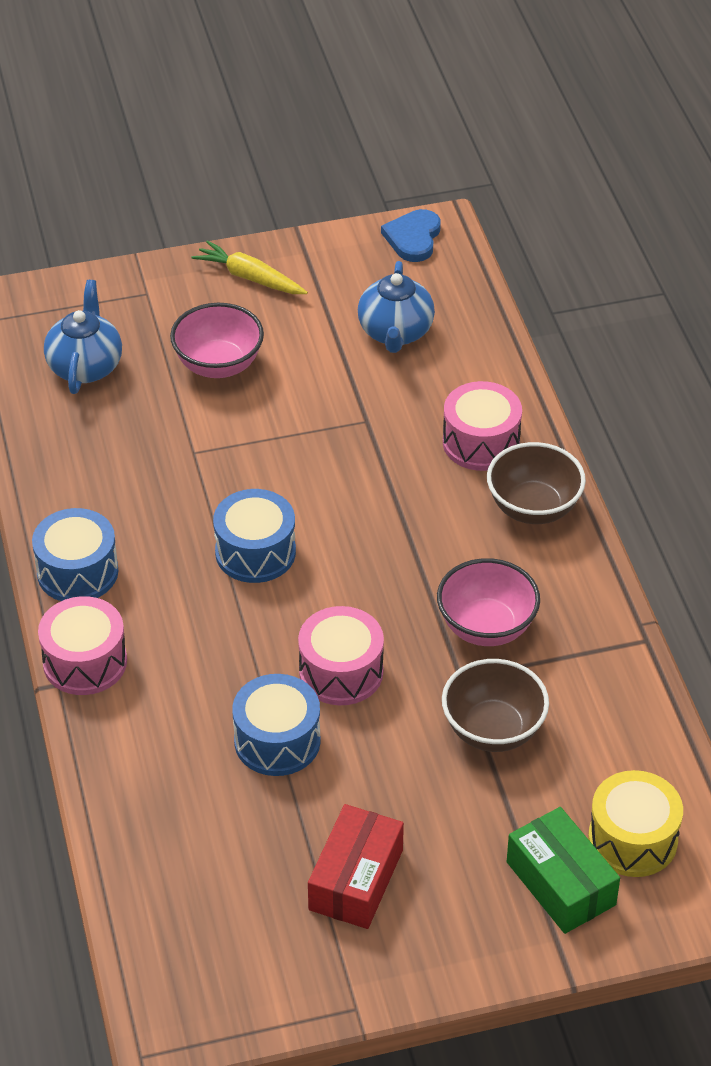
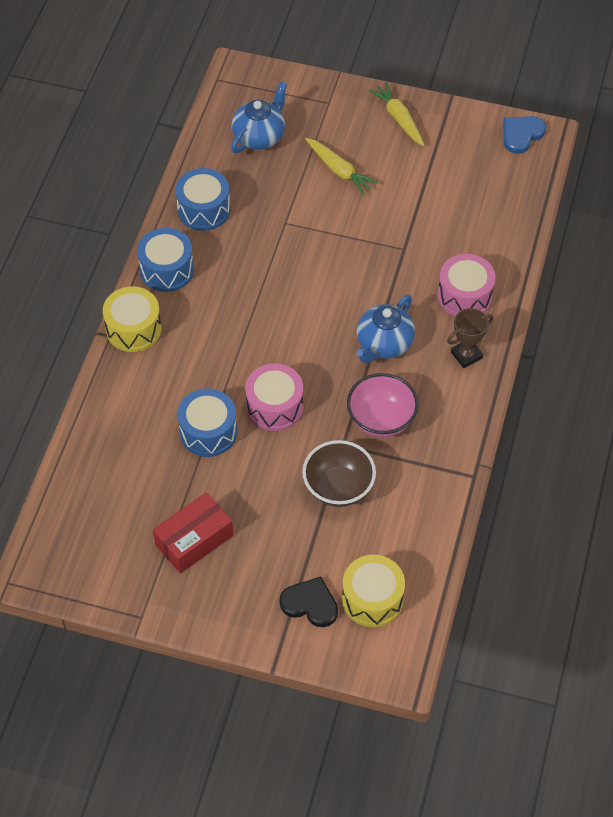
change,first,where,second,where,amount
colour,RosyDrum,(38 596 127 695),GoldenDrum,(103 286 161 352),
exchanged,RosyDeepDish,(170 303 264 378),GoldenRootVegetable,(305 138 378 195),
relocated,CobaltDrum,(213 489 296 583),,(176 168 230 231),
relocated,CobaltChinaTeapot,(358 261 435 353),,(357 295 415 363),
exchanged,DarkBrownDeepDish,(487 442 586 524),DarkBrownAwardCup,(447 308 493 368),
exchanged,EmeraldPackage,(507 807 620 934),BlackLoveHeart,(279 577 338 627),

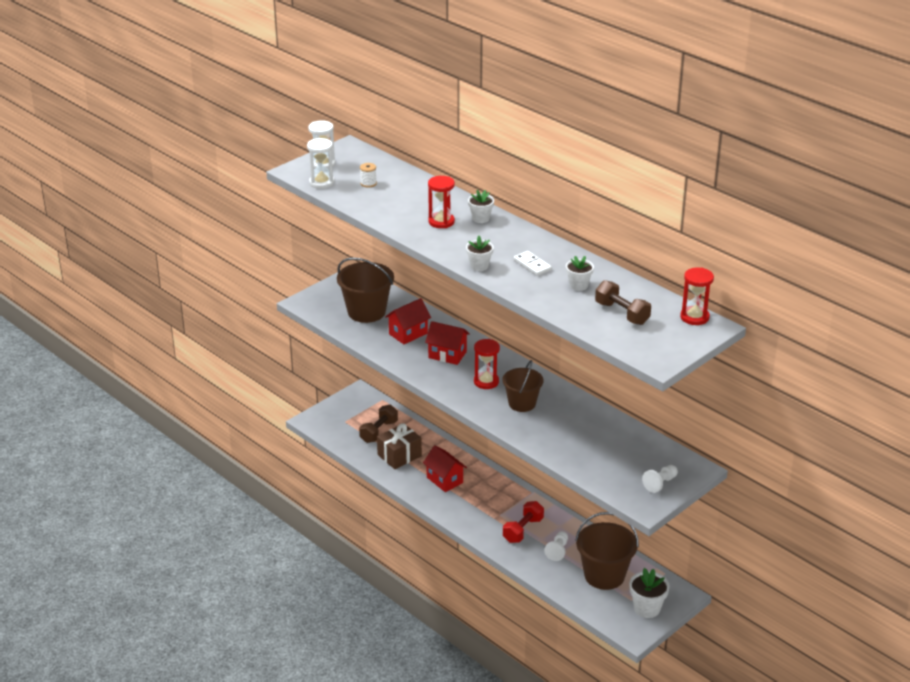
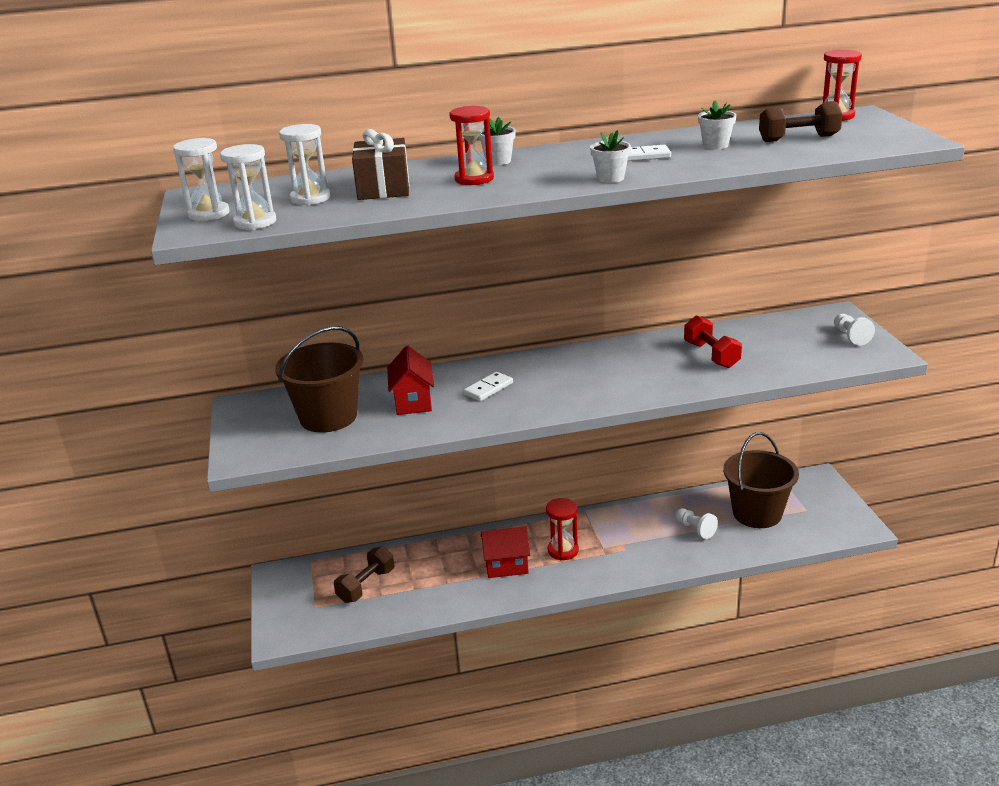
change,first,where,second,where,amount
spun,DarkBrownDumbbell,(359 405 398 443),,(334 546 394 603),60 degrees clockwise
exchanged,WhiteBobbin,(360 163 377 188),WhiteSandTimer,(279 124 330 205),
relocated,DarkBrownGift,(377 423 422 469),,(352 129 410 200),
exchanged,RedHouse,(425 321 470 365),WhiteDominoPiece,(463 372 513 401),
relocated,RedSandTimer,(474 339 500 389),,(546 498 579 560),
missing,DarkBrownSandBucket,(502 360 544 412),,,
relocated,RedDumbbell,(503 501 544 543),,(684 315 742 368),
missing,WhitePlantPot,(629 568 670 618),,,

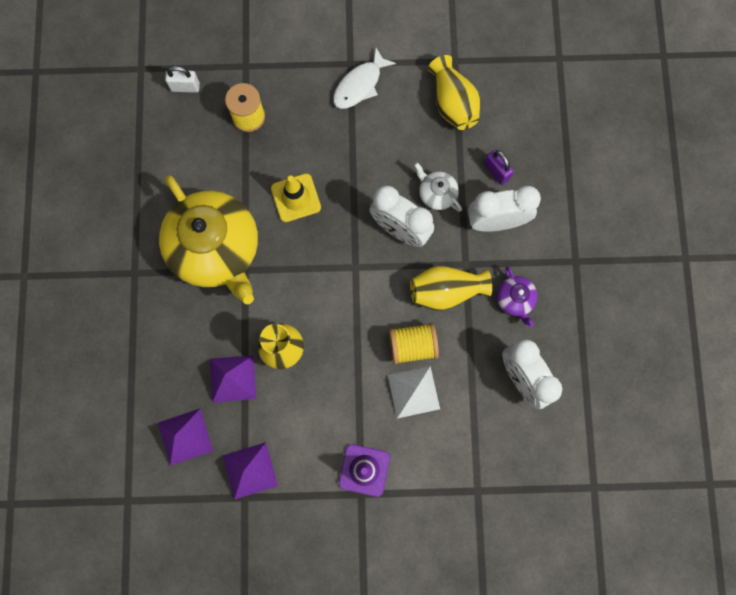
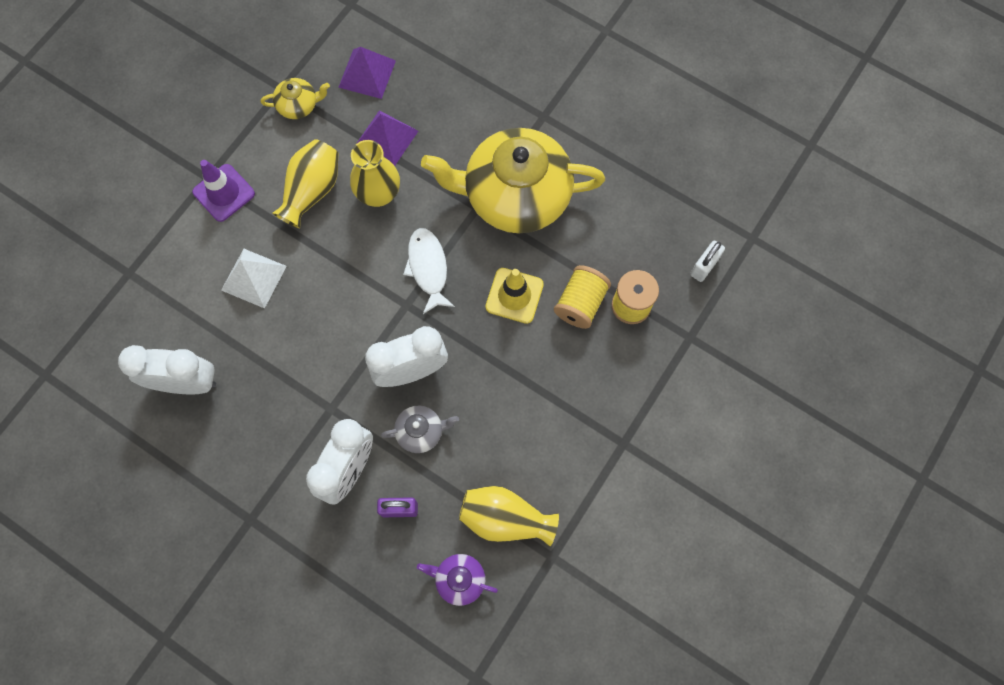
change,first,where,second,where,amount
exchanged,VioletPyramid,(223 442 278 500),GoldenChinaTeapot,(261 78 330 119),
relocated,WhiteFish,(333 48 396 109),,(403 228 455 314),
relocated,GoldenBobbin,(389 323 439 365),,(554 265 611 329),
relocated,GoldenFlowerVase,(410 266 493 311),,(272 139 338 228),
colour,WhiteChinaTeapot,(414 162 462 212),AshGreyChinaTeapot,(381 405 459 453),
relocated,VioletChinaTeapot,(497 266 538 328),,(417 554 498 606),

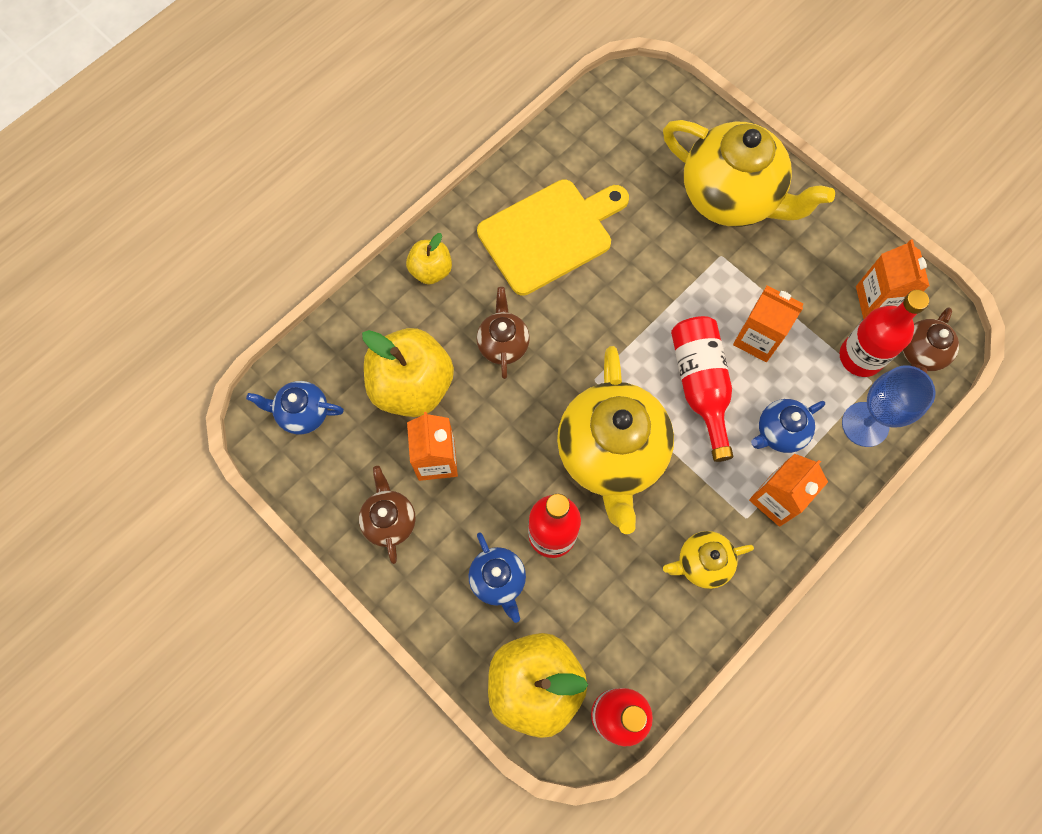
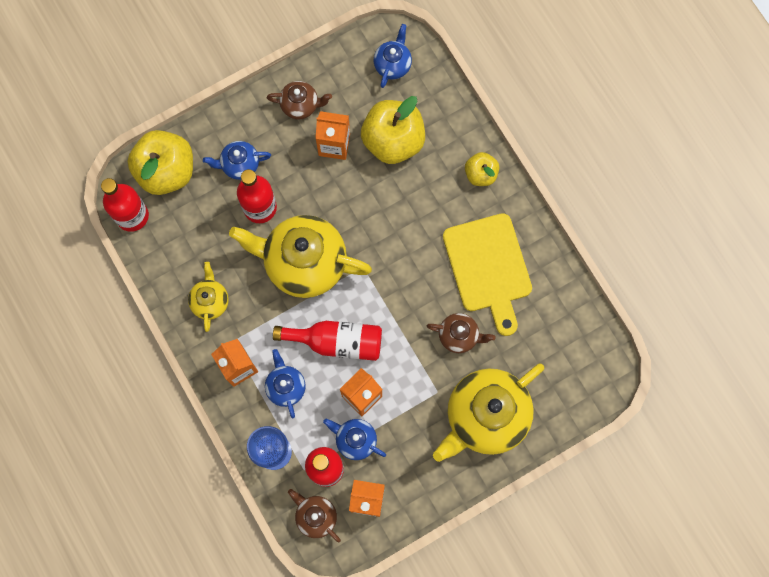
change,first,where,second,where,amount
relocated,DarkBrownChinaTeapot,(477 287 530 379),,(427 313 496 353),
appeared,,,CobaltChinaTeapot,(323 419 386 460),

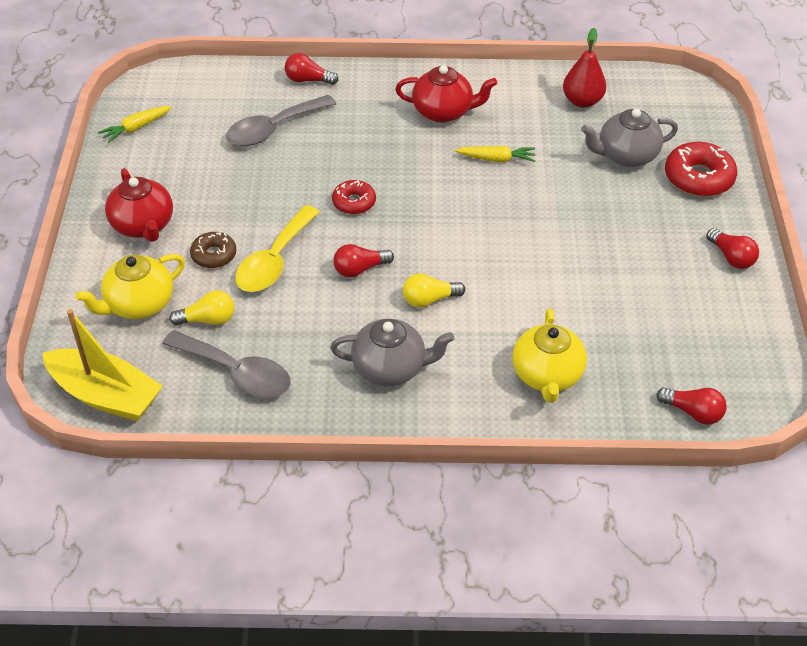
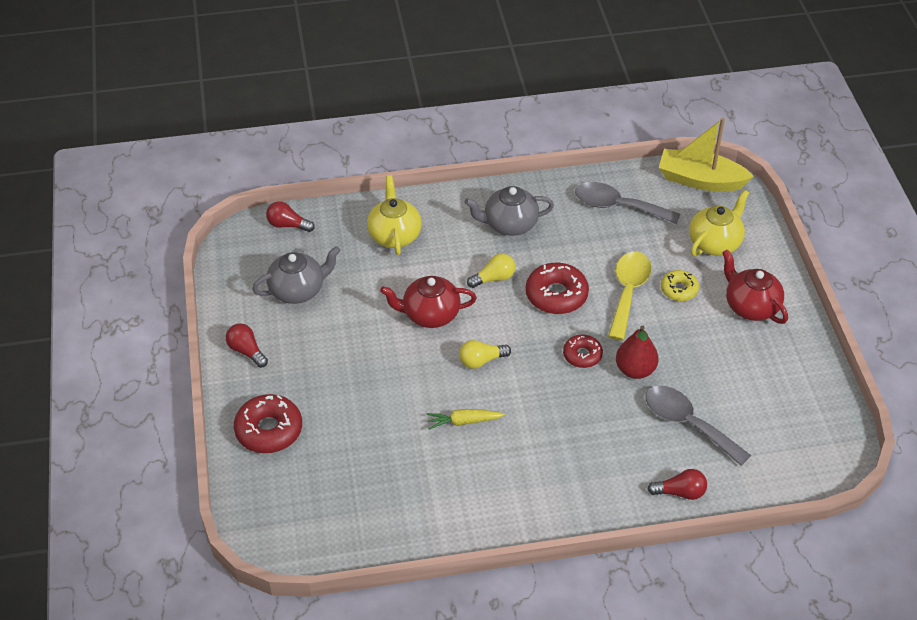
change,first,where,second,where,amount
missing,GoldenRootVegetable,(98 106 172 143),,,
relocated,GoldenBulb,(169 290 234 326),,(459 340 511 369),
colour,DarkBrownDonut,(190 232 236 268),GoldenDonut,(661 270 699 301),
spun,AshGreyTeaspoon,(226 95 336 146),,(645 386 751 466),90 degrees counterclockwise
exchanged,RedBulb,(333 244 394 278),RedDonut,(526 263 589 314),
relocated,RedChinaTeapot,(395 65 497 123),,(380 276 477 328),
relocated,RedToyPear,(563 28 606 108),,(616 325 659 379),
relocated,AshGreyChinaTeapot,(581 109 678 167),,(252 246 341 304),

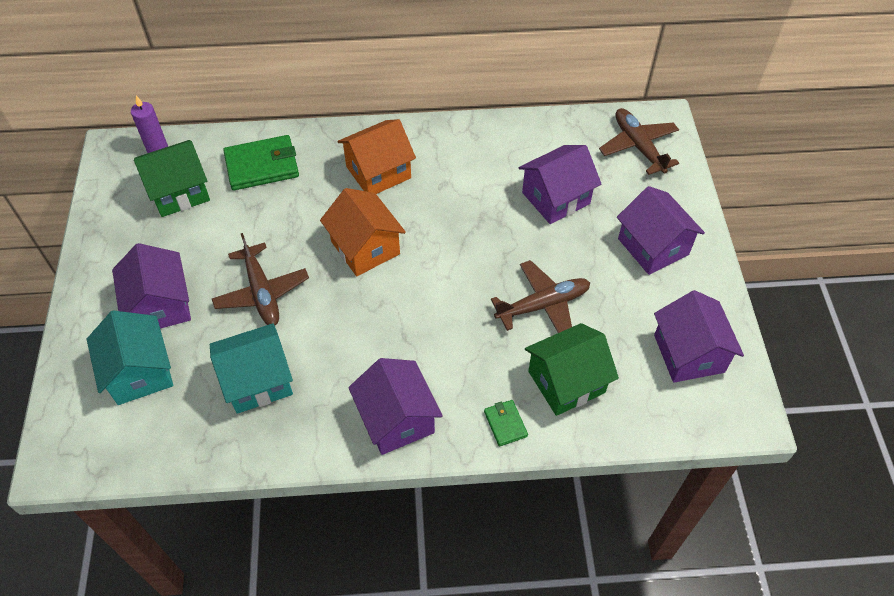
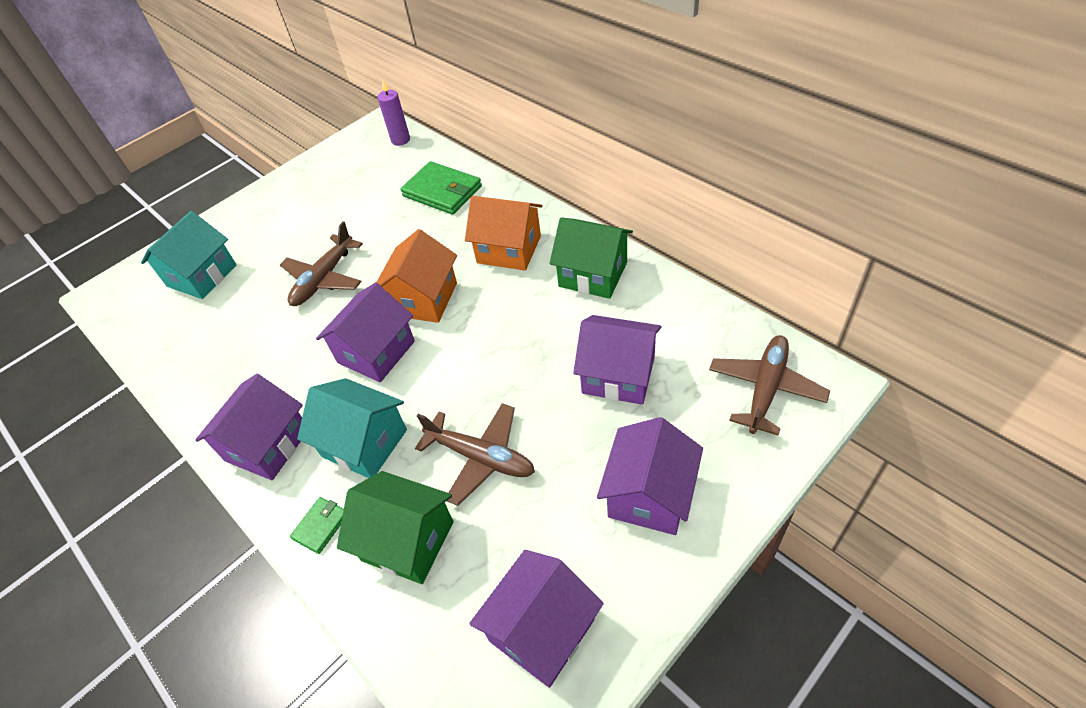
change,first,where,second,where,amount
relocated,VioletHouse,(112 243 191 329),,(316 283 415 382),
relocated,EmeraldHouse,(134 140 210 217),,(550 217 633 299),
relocated,TurquoiseHouse,(210 323 293 414),,(297 378 407 478),

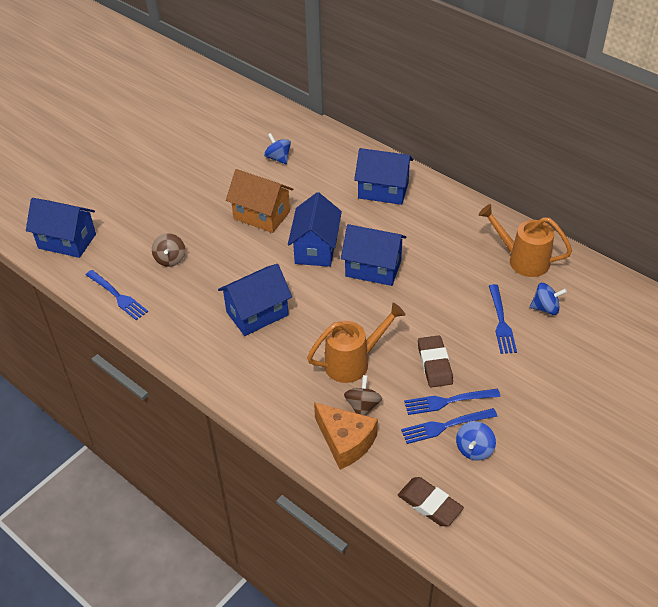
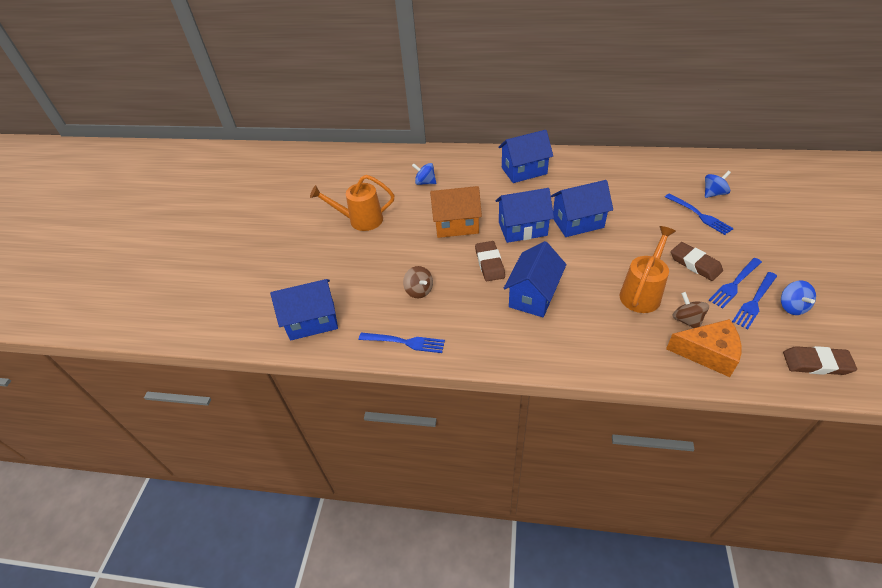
change,first,where,second,where,amount
spun,CobaltHouse,(288 192 342 267),,(496 188 554 243),75 degrees counterclockwise
relocated,OrangeColouredWateringCan,(479 204 572 277),,(310 175 394 231),
appeared,,,DarkBrownGumEraser,(475 241 505 281),

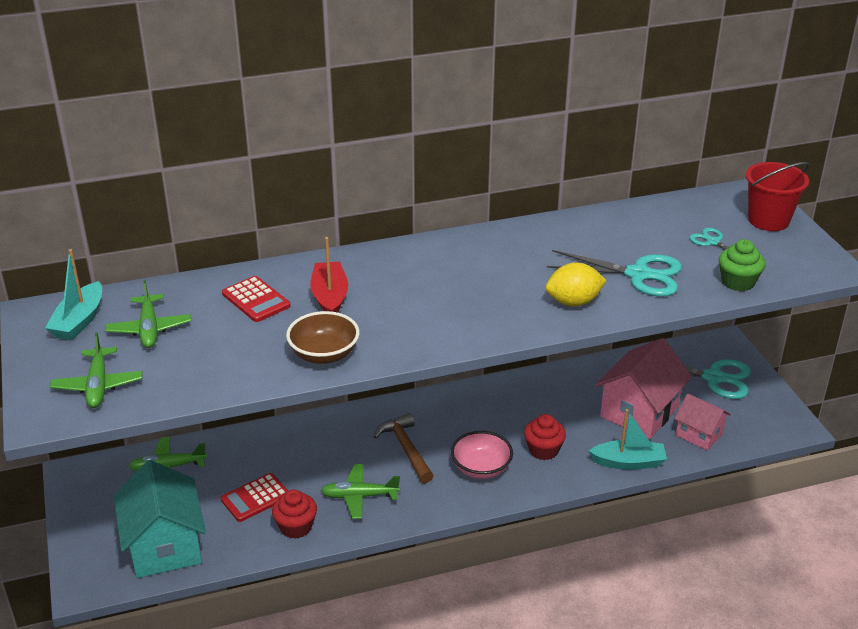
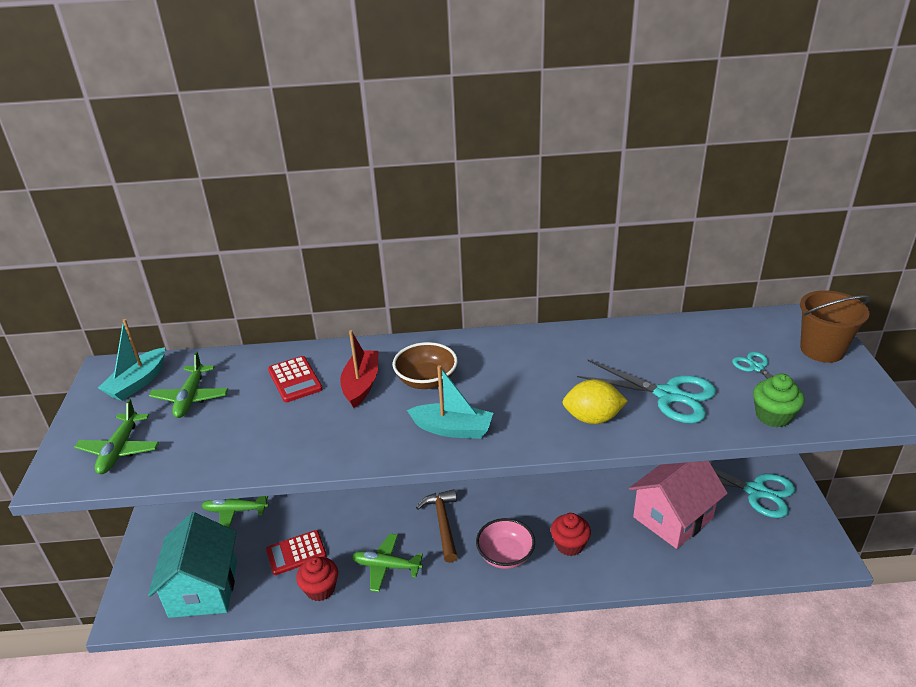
change,first,where,second,where,amount
relocated,DarkBrownDeepDish,(286 311 360 364),,(393 342 458 389),
relocated,TurquoiseToyBoat,(589 409 667 470),,(407 365 493 439),
missing,RosyHouse,(674 393 731 450),,,
colour,RedSandBucket,(746 162 809 231),DarkBrownSandBucket,(800 290 871 363),

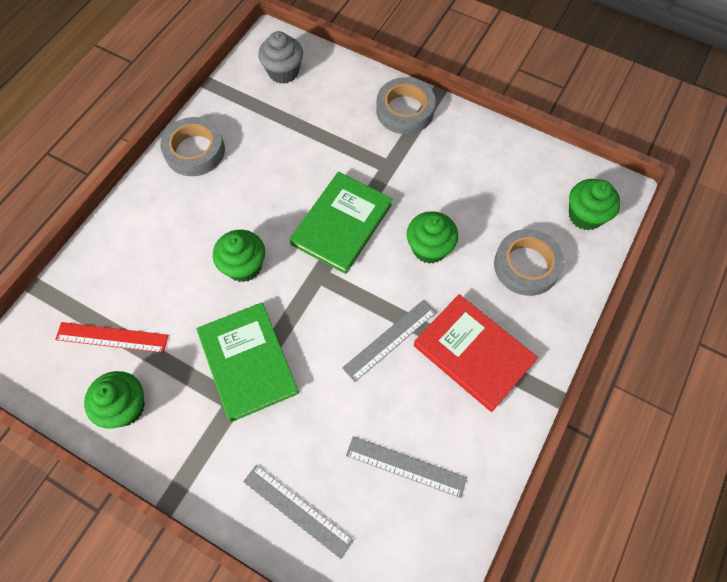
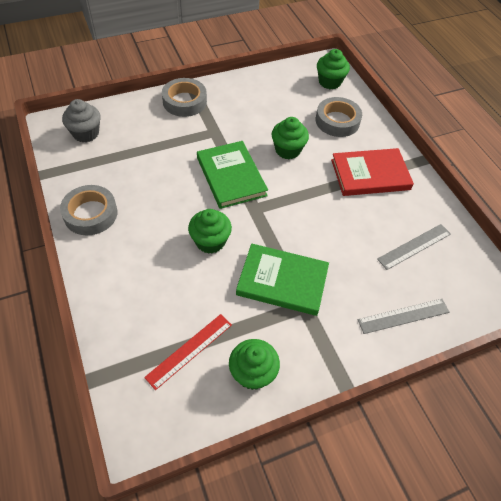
change,first,where,second,where,amount
missing,AshGreyMeasuringStick,(342 300 437 382),,,

